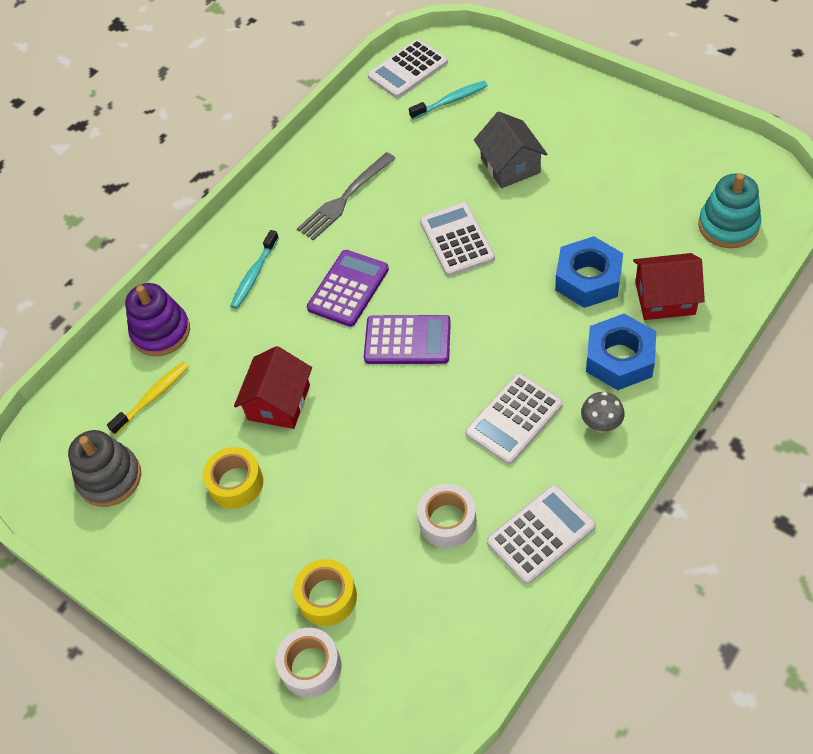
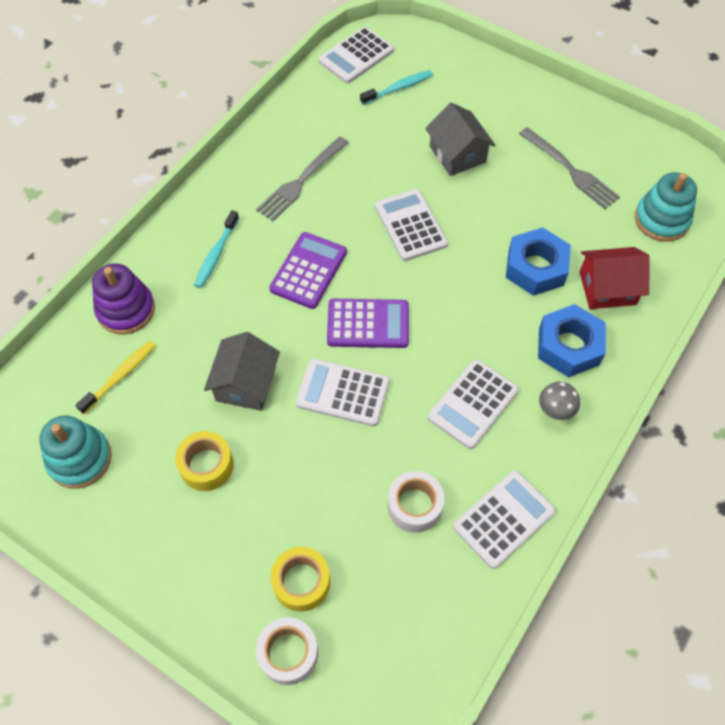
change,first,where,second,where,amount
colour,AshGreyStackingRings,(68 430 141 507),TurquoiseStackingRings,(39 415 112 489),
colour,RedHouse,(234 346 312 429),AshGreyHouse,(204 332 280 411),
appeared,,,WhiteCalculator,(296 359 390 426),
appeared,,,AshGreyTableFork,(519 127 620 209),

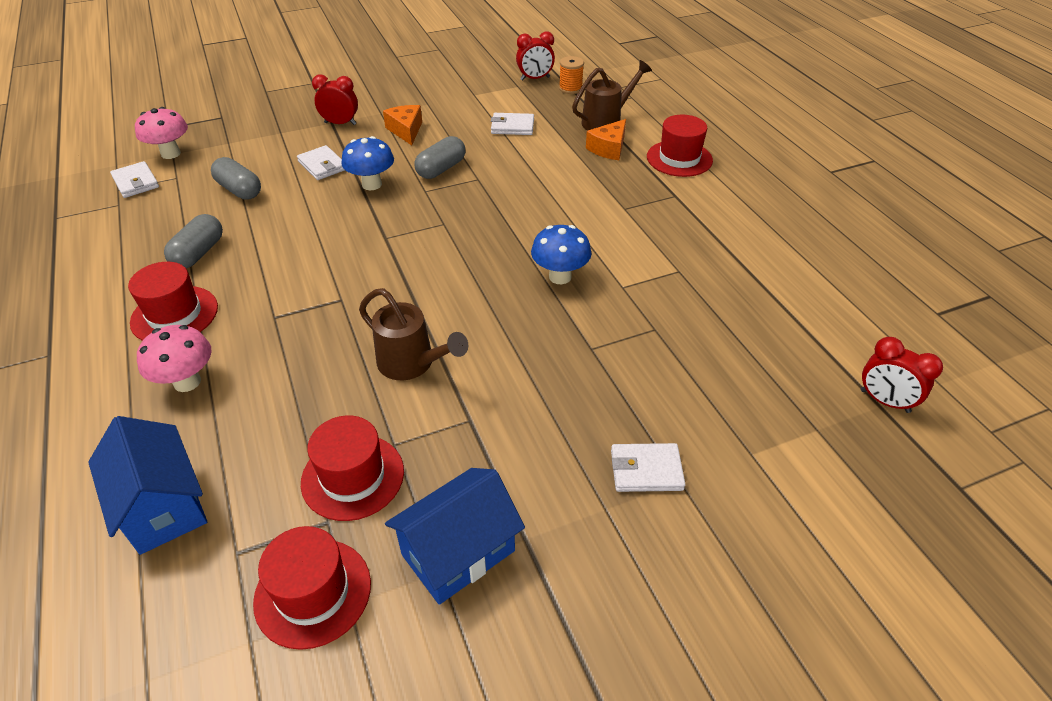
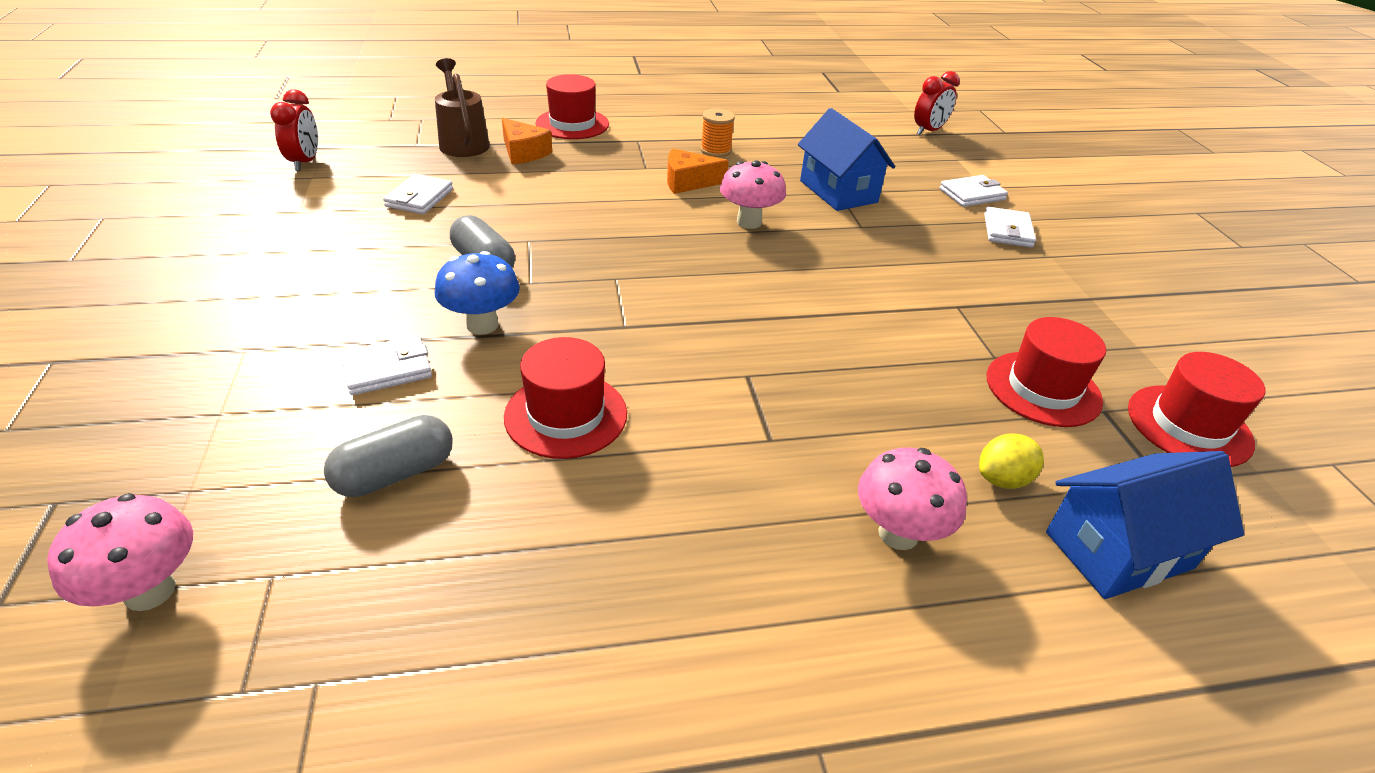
change,first,where,second,where,amount
relocated,WhiteCardWallet,(110 161 159 198),,(939 175 1008 207),
relocated,RedTopHat,(128 262 218 341),,(504 337 627 459),
missing,AshGreyPill,(164 214 223 268),,,
missing,RedAlarmClock,(312 74 358 125),,,
missing,DarkBrownWateringCan,(359 288 468 381),,,
relocated,OrangeColouredPieceOfCheese,(383 105 422 145),,(667 149 729 194),
relocated,CobaltHouse,(385 468 525 605),,(798 108 895 211),
colour,CobaltToadstool,(531 225 592 284),RosyToadstool,(720 160 786 229),
relocated,OrangeColouredBobbin,(559 56 584 94),,(700 109 735 157),
appeared,,,GoldenToyLemon,(979 434 1044 489),

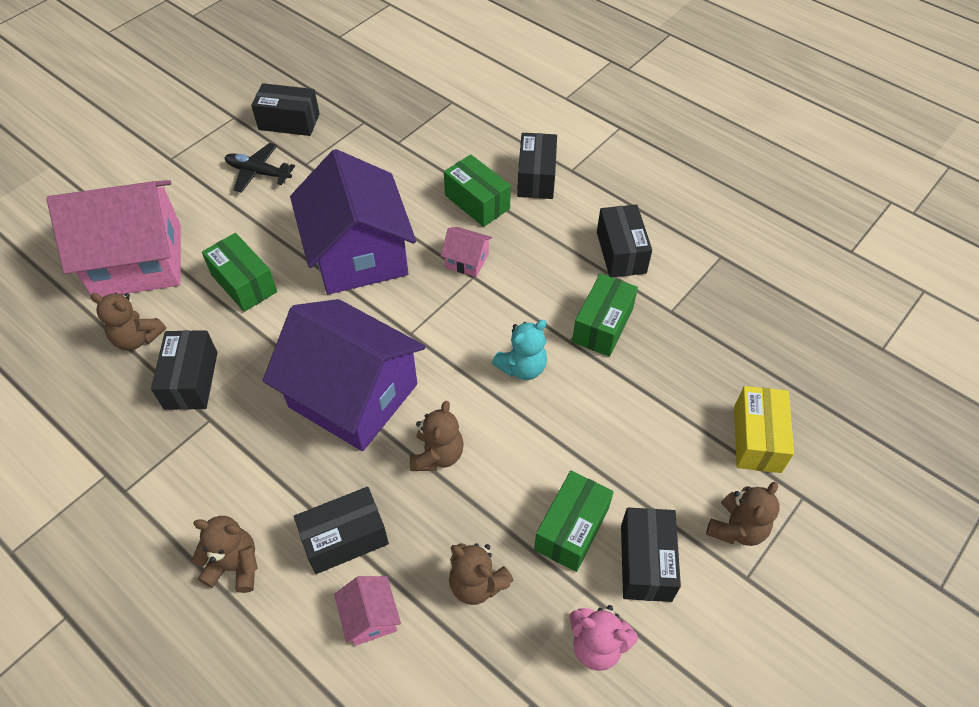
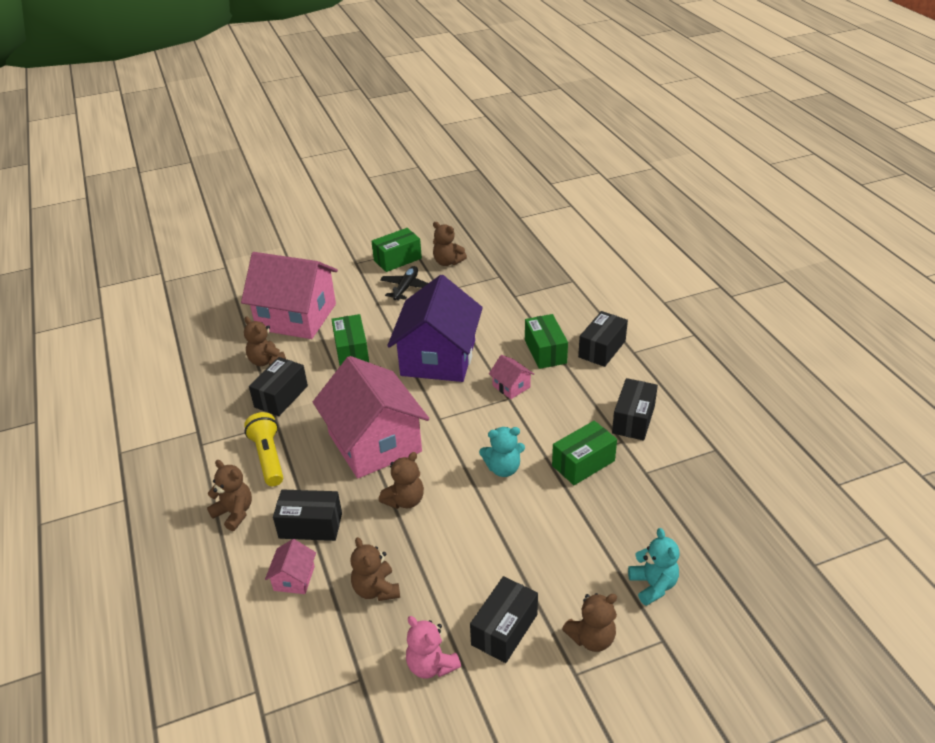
change,first,where,second,where,amount
spun,BlackAeroplane,(225 143 295 193),,(380 266 428 300),60 degrees clockwise
exchanged,BlackPackage,(251 83 320 136),DarkBrownTeddy,(433 222 467 266),
colour,VioletHouse,(263 299 426 451),RosyHouse,(313 356 429 478),
relocated,EmeraldPackage,(534 471 614 572),,(371 228 422 272),
exchanged,GoldenPackage,(734 386 794 473),TurquoiseTeddy,(628 528 679 606),
appeared,,,GoldenTorch,(244 412 283 486),

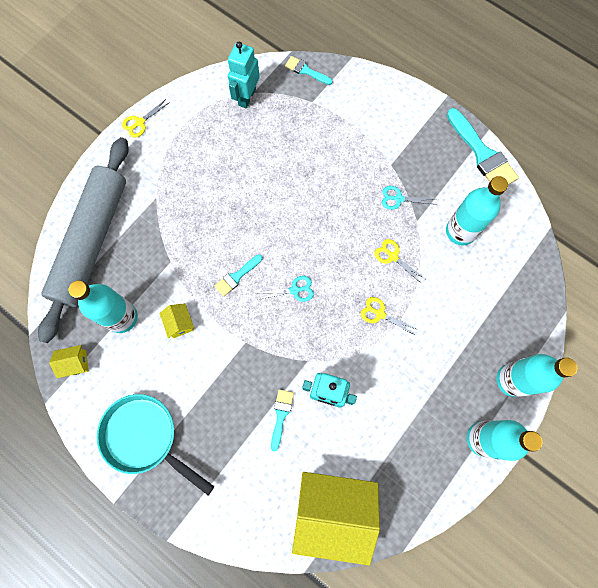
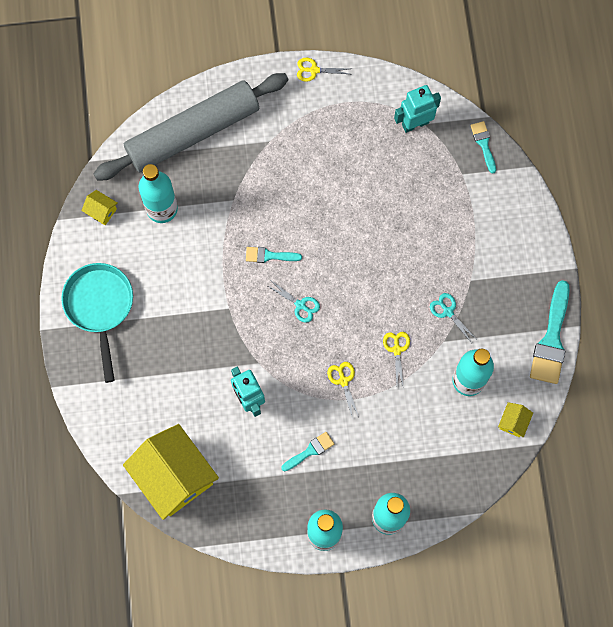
change,first,where,second,where,amount
relocated,GoldenHouse,(159 303 194 338),,(498 402 533 438),
relocated,TurquoisePaintbrush,(271 389 294 451),,(281 432 334 471),

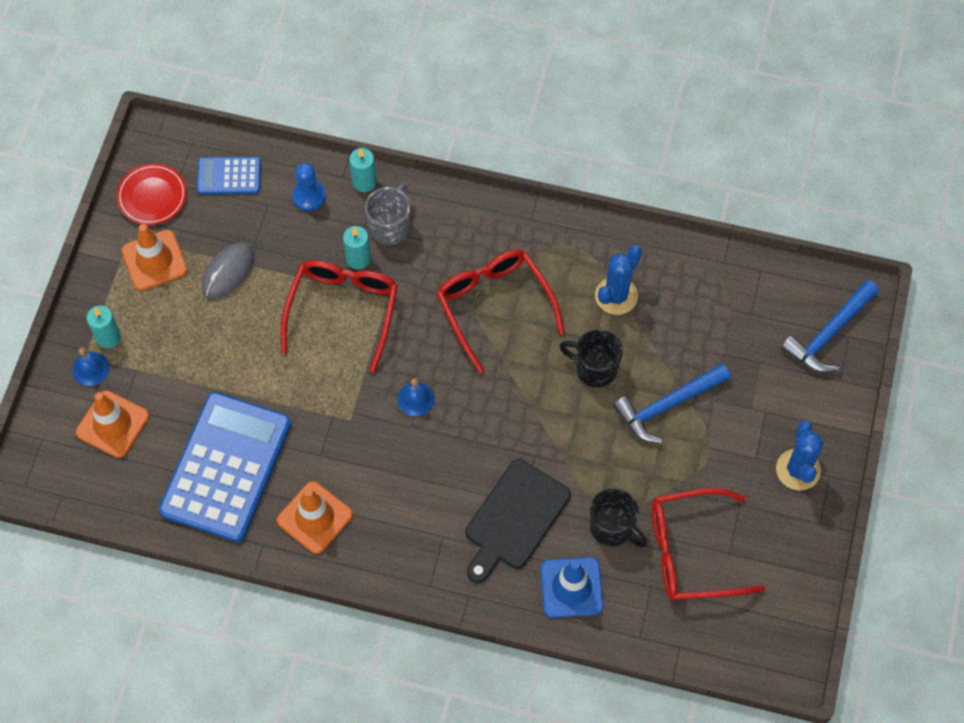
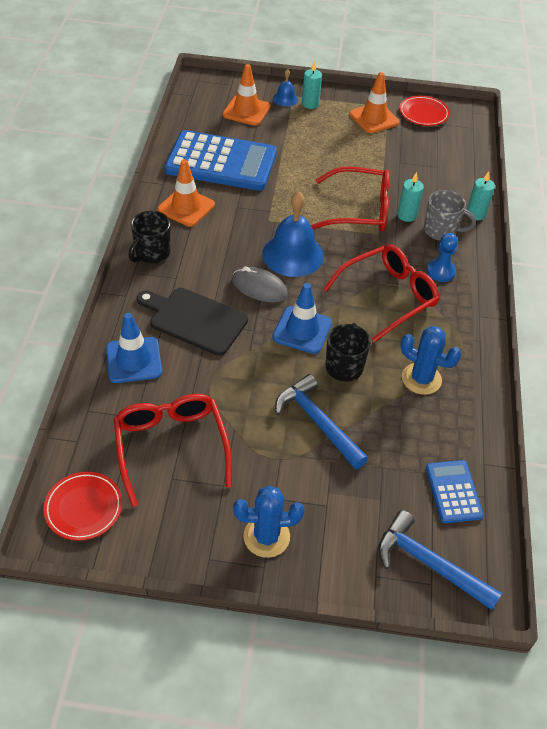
change,first,where,second,where,amount
relocated,CobaltCalculator,(197 157 261 194),,(426 460 484 523),
relocated,AshGreyMouse,(202 242 254 299),,(232 267 288 303),
relocated,CobaltGamePawn,(292 163 326 211),,(427 233 458 282),
size,CobaltBell,(397 378 435 417),,(262 191 324 277),x2.02
relocated,BlackCoffeeMug,(590 488 647 547),,(129 211 170 264),
appeared,,,RedFlatDish,(43 472 122 541),
appeared,,,CobaltRoadCone,(272 283 332 354),

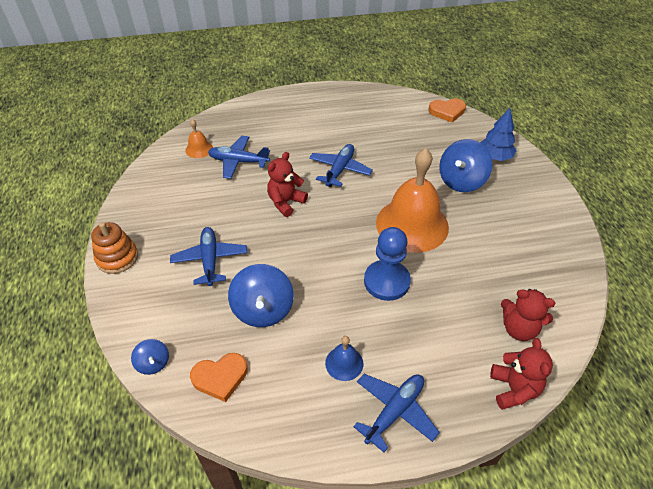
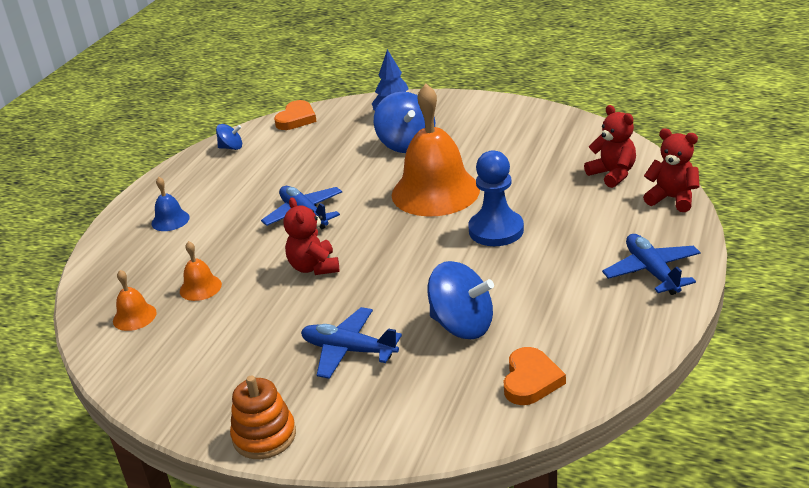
change,first,where,second,where,amount
relocated,CobaltWhirligig,(131 339 169 375),,(216 124 242 150),
exchanged,CobaltAeroplane,(208 136 270 179),OrangeColouredBell,(180 241 222 301),
relocated,CobaltBell,(325 336 363 381),,(152 177 190 231),
spun,RedTeddy,(501 289 555 341),,(584 105 636 188),90 degrees counterclockwise

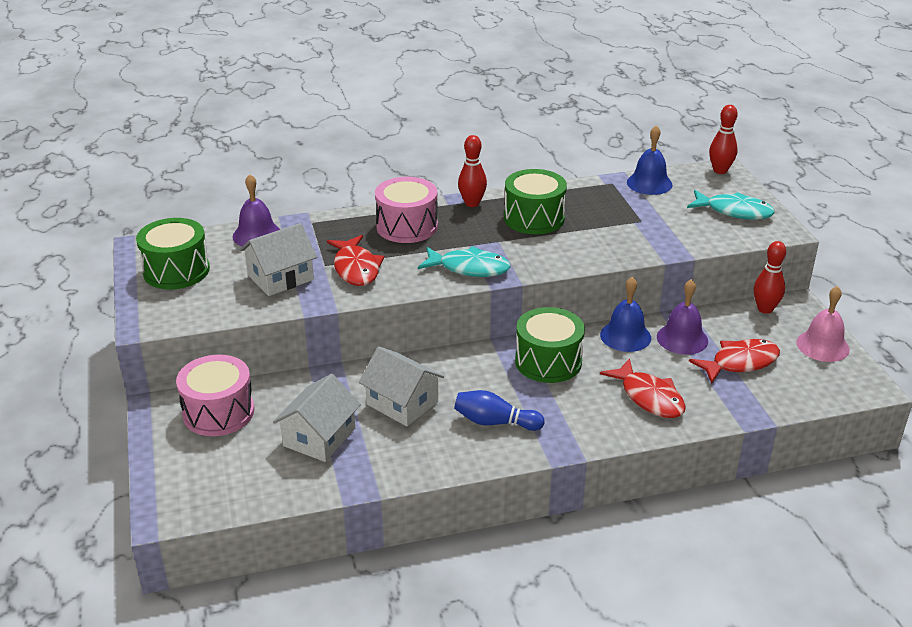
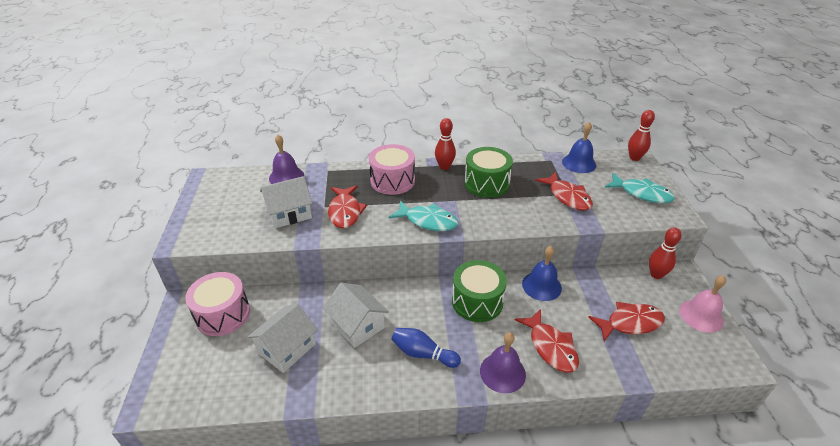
change,first,where,second,where,amount
missing,EmeraldDrum,(136 218 210 290),,,
relocated,VioletBell,(657 279 708 355),,(480 332 526 393),
appeared,,,RedFish,(535 172 593 211),

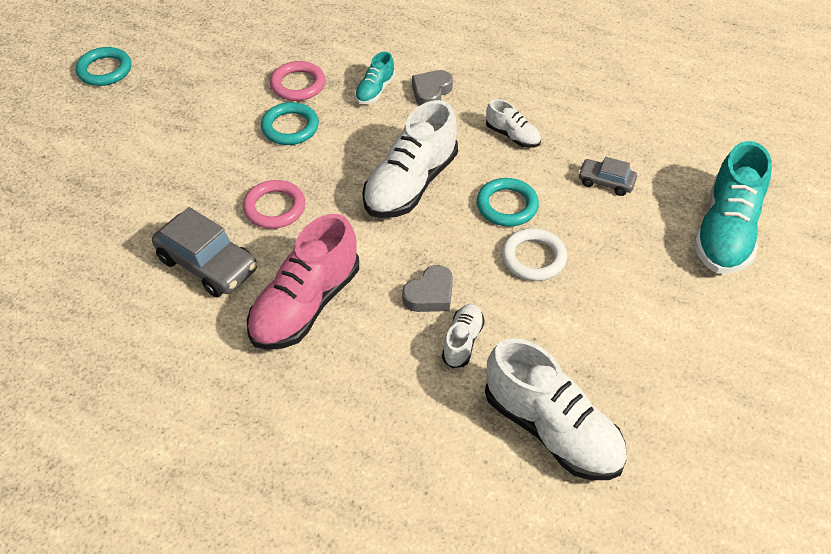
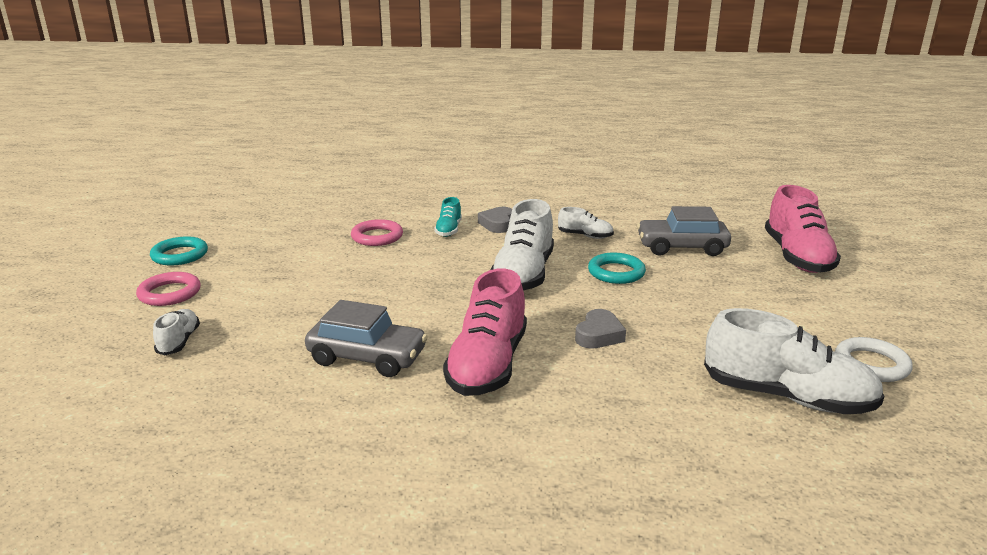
change,first,where,second,where,amount
relocated,RosyHoop,(243 180 305 229),,(136 272 201 306),
missing,TurquoiseHoop,(261 102 319 145),,,
relocated,WhiteSneaker,(442 304 484 368),,(153 309 200 355),
relocated,WhiteHoop,(502 228 567 281),,(835 337 913 382),
size,AshGreyToyCar,(578 157 637 196),,(637 206 731 256),x1.79
colour,TurquoiseSneaker,(694 141 772 274),RosySneaker,(765 185 841 273),

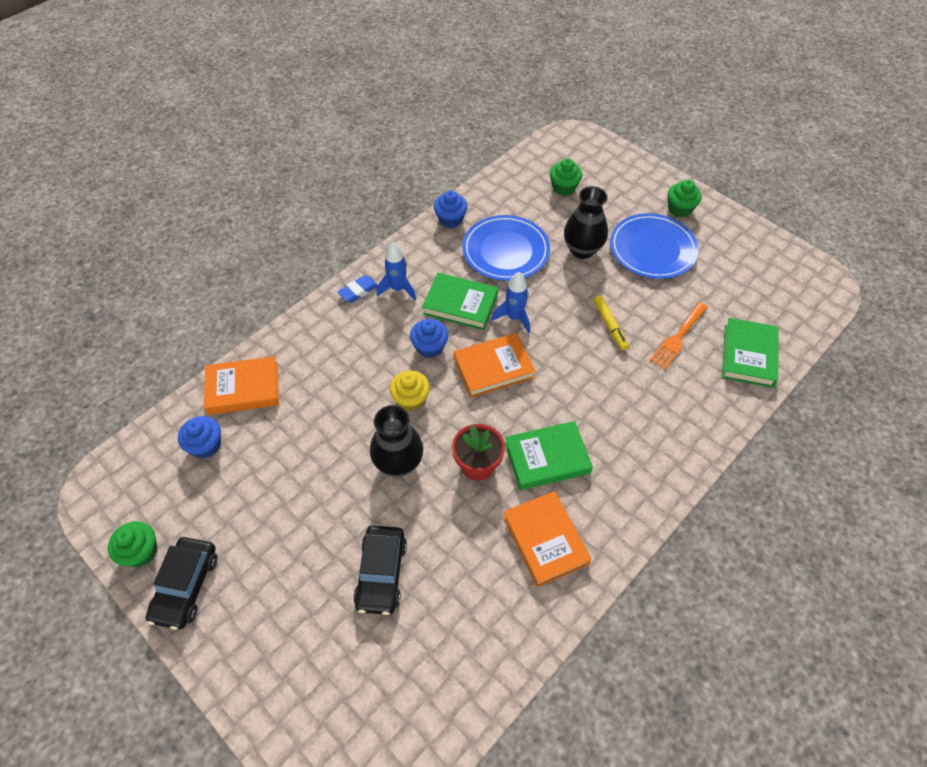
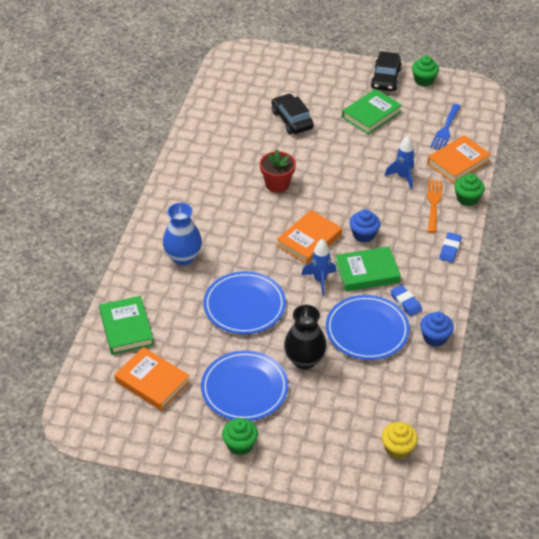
change,first,where,second,where,amount
spun,BlackToyCar,(146 537 217 630),,(371 51 402 91),150 degrees counterclockwise
exchanged,CobaltCupcake,(178 416 221 459),CobaltTableFork,(430 104 461 150),
missing,BlackFlowerVase,(370 405 423 477),,,
relocated,CobaltRocket,(377 242 416 300),,(385 136 415 189),
relocated,GoldenCupcake,(390 370 430 411),,(382 422 418 459),
relocated,OrangeColouredBook,(503 491 592 587),,(114 347 190 411),
relocated,EmeraldBook,(505 421 593 490),,(342 89 402 134),
relocated,EmeraldCupcake,(550 158 582 196),,(454 173 485 206),
exchanged,GoldenMarkerPen,(593 295 629 350),CobaltFlatDish,(203 271 286 334),
relocated,OrangeColouredTableFork,(649 302 708 370),,(427 179 442 233),
appeared,,,CobaltFlowerVase,(163 203 202 265),
appeared,,,CobaltGumEraser,(390 285 422 316),

